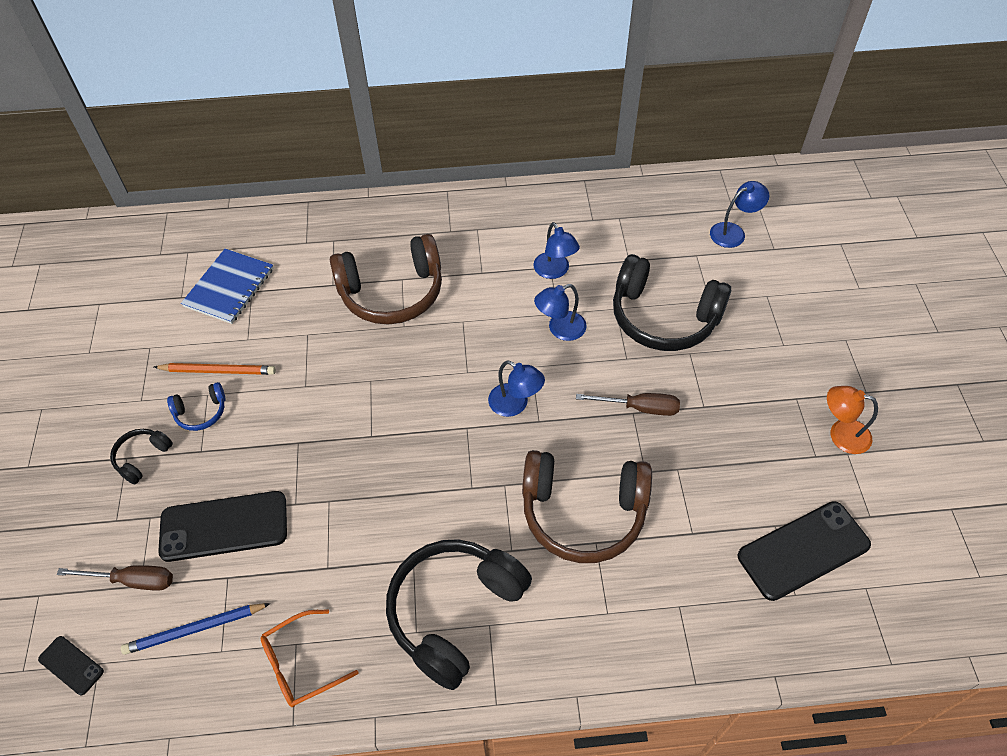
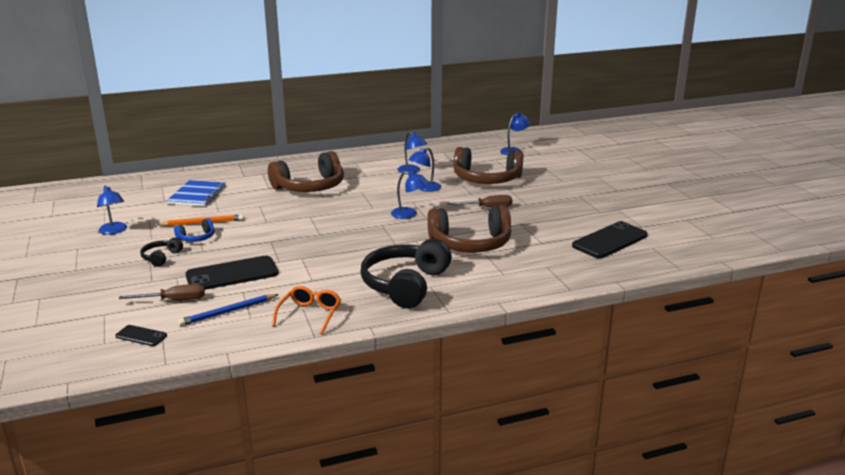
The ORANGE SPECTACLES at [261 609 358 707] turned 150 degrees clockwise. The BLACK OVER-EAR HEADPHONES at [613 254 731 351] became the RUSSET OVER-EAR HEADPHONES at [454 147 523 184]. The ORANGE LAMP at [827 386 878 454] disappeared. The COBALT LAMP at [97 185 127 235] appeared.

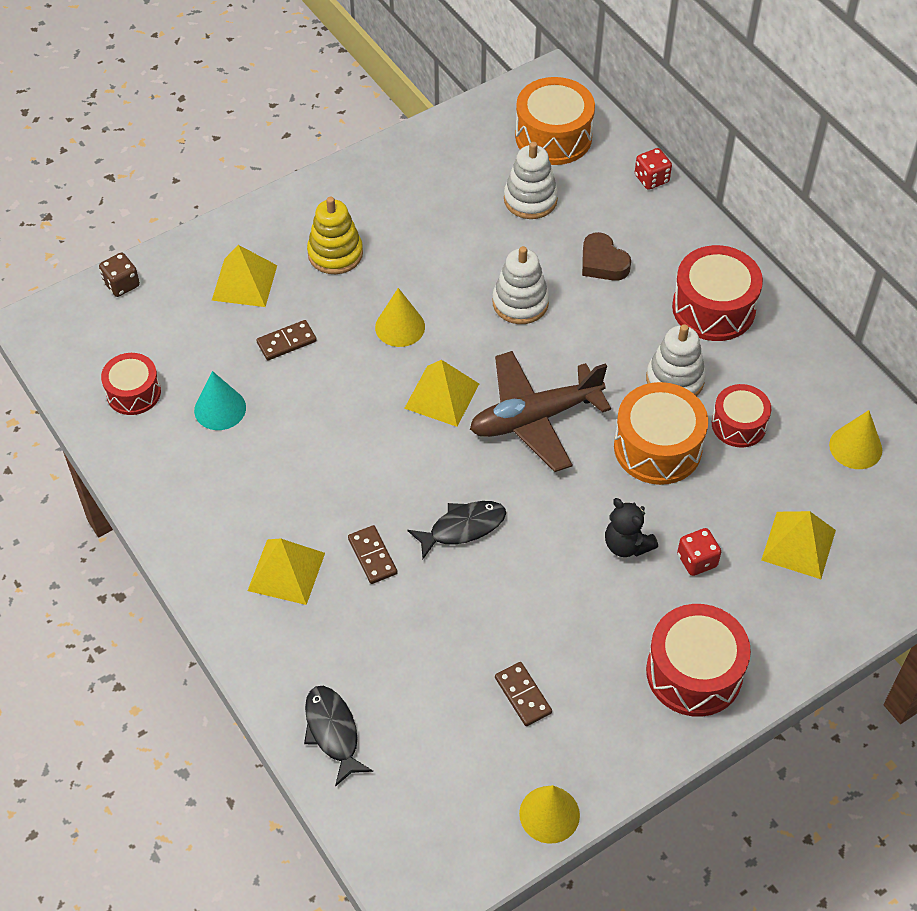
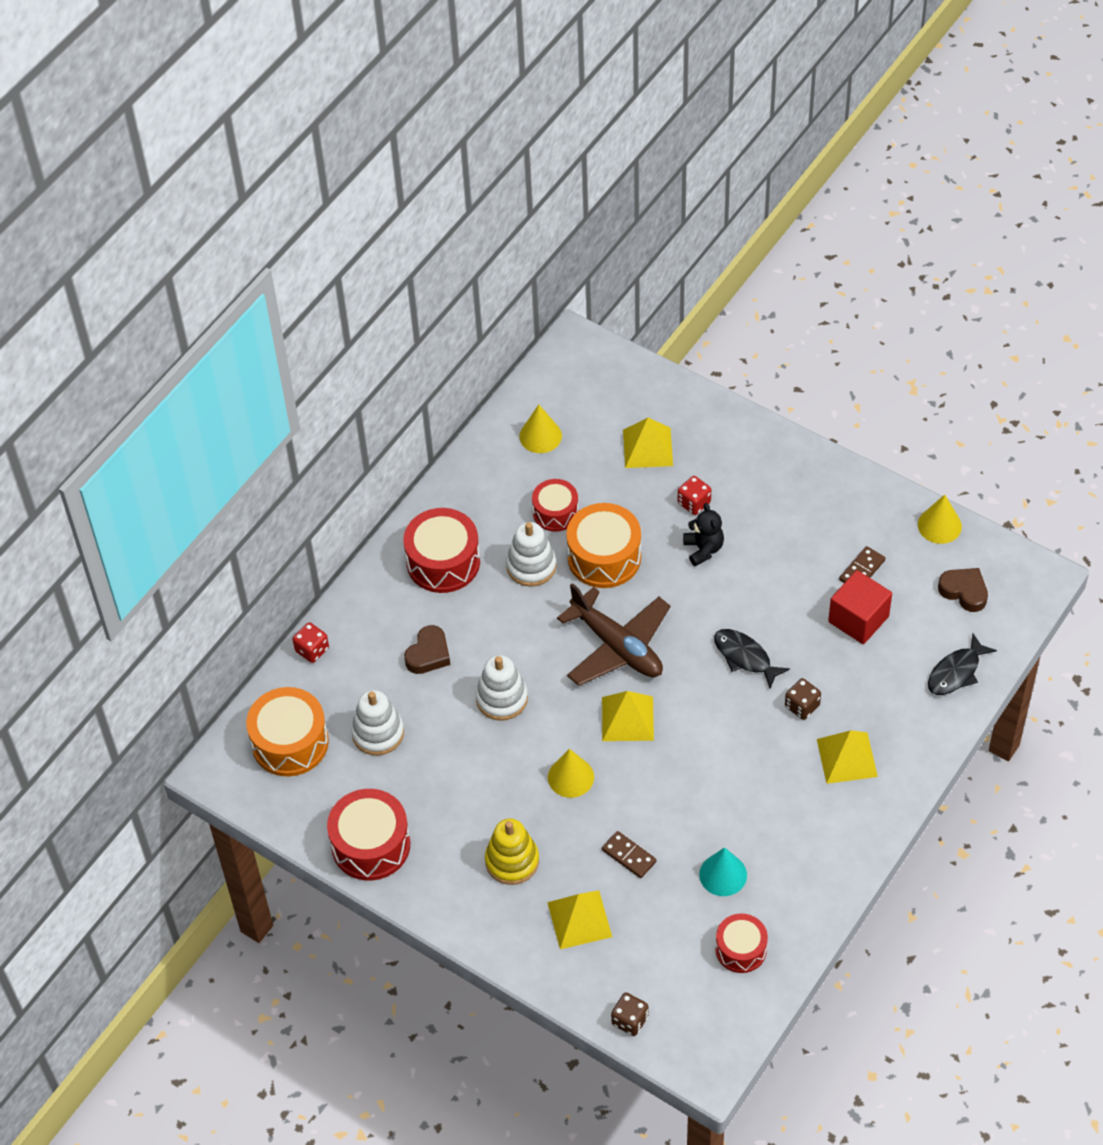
The RUSSET DOMINO PIECE at [348 525 397 584] was replaced by the RUSSET DICE at [785 678 821 720]. The BLACK STUFFED BEAR at [605 498 658 557] turned 45 degrees counterclockwise. The RED SNARE DRUM moved from [646 604 751 717] to [327 789 410 881]. The RED SOLID CUBE at [828 570 892 644] appeared. The RUSSET LOVE HEART at [938 568 988 612] appeared.

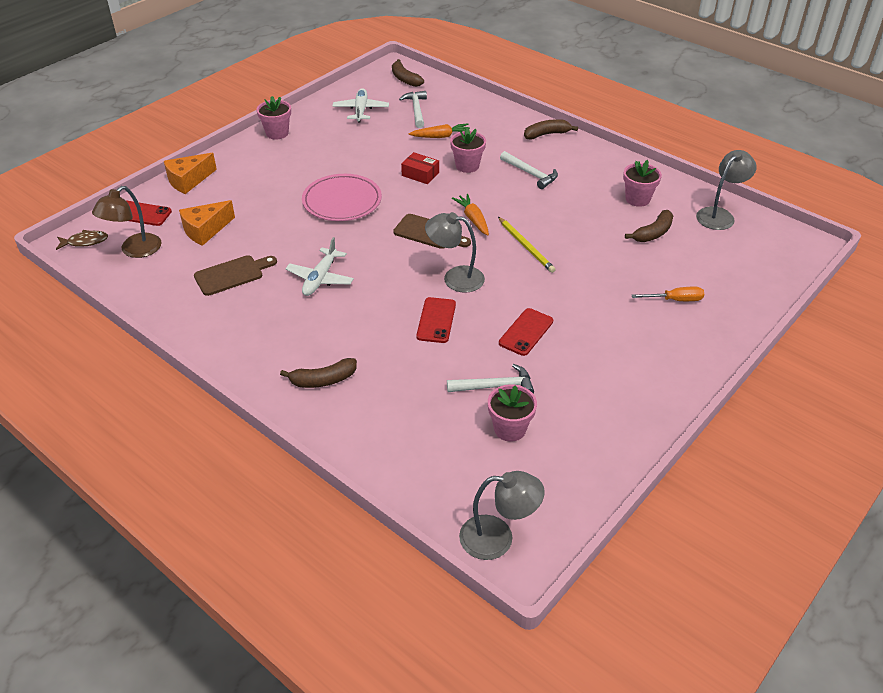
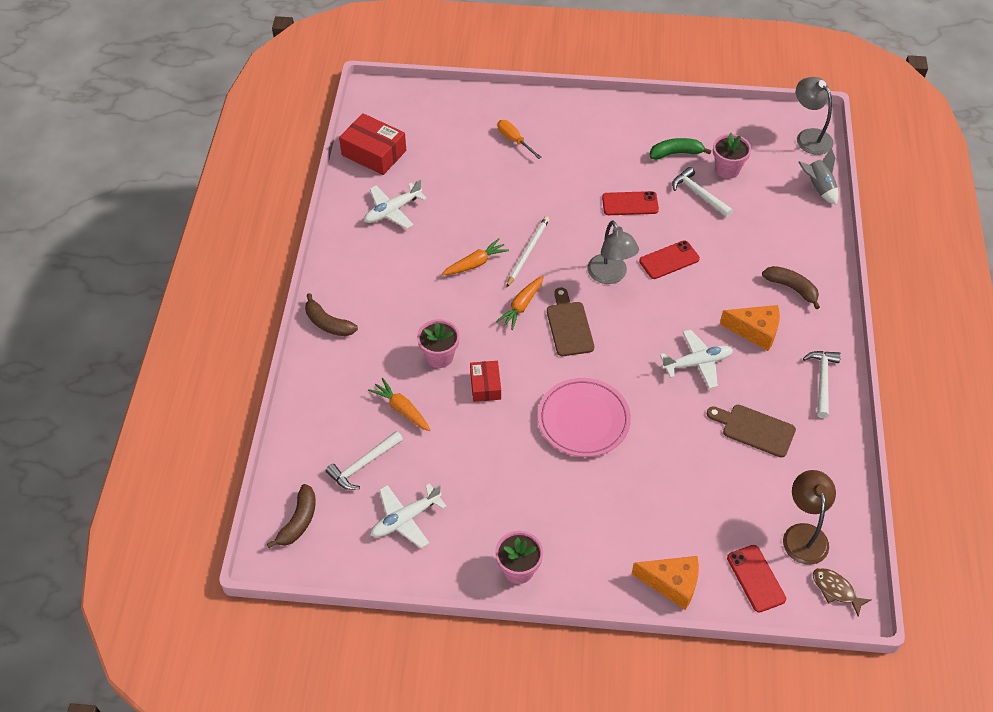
The RUSSET LAMP at [92 186 162 258] turned 90 degrees counterclockwise. The ORANGE CHEESE moved from [179 200 235 246] to [720 305 780 351]. The YELLOW WOODEN PENCIL at [498 217 556 273] became the PURE WHITE WOODEN PENCIL at [506 216 550 288]. The PURE WHITE CLAW HAMMER moved from [500 151 558 189] to [803 351 841 418]. The ROSY PLANT POT at [623 160 662 207] was replaced by the PURE WHITE PLANE at [364 179 427 229]. The RUSSET TOY BANANA at [625 210 673 242] disappeared. The ASH-GREY LAMP at [696 150 756 230] was replaced by the RED BOX at [339 113 406 175]. The ORANGE TOY CARROT at [442 239 509 275] appeared. The LEAF-GREEN TOY BANANA at [650 138 711 160] appeared. The ASH-GREY TOY ROCKET at [798 148 839 205] appeared.

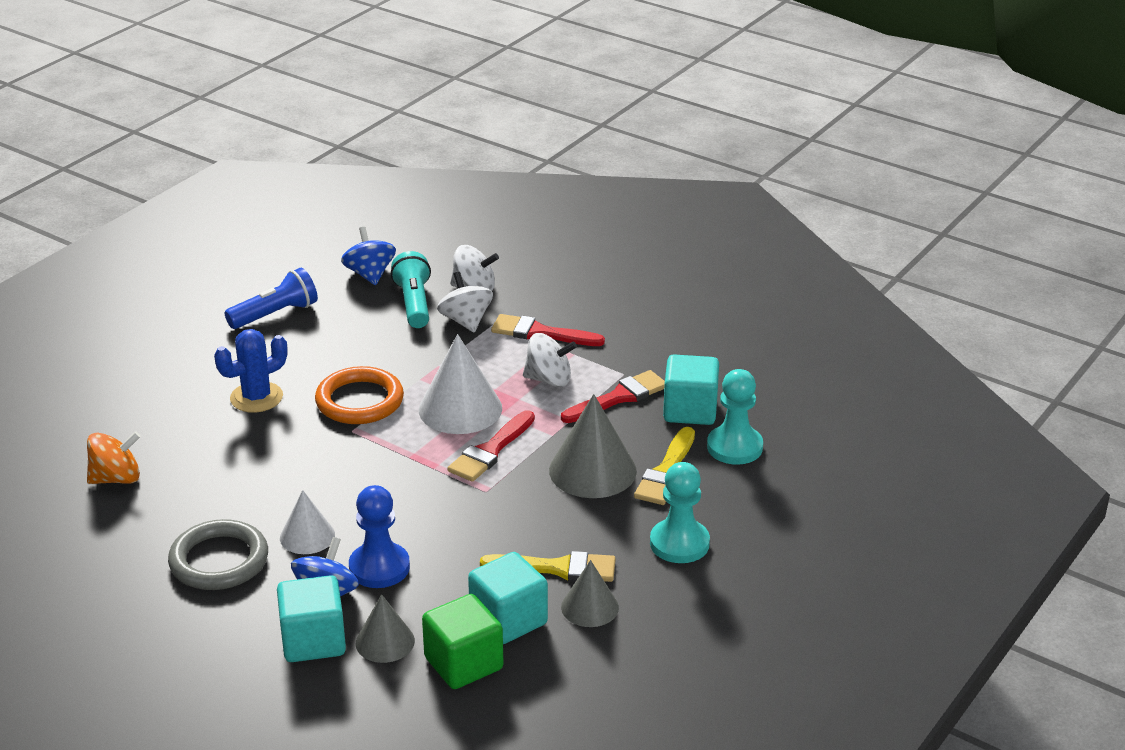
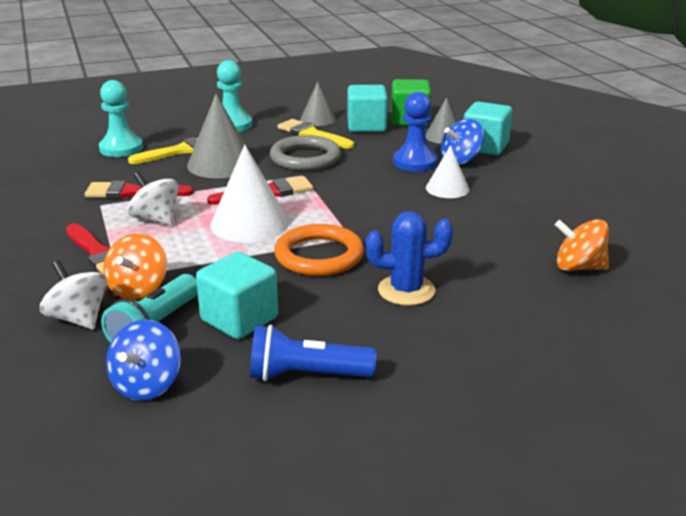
The ASH-GREY HOOP moved from [168 519 268 590] to [270 135 341 171]. The PURE WHITE WHIRLIGIG at [437 272 493 332] became the ORANGE WHIRLIGIG at [103 233 167 300]. The TEAL SOLID CUBE moved from [663 355 719 425] to [196 252 278 339].

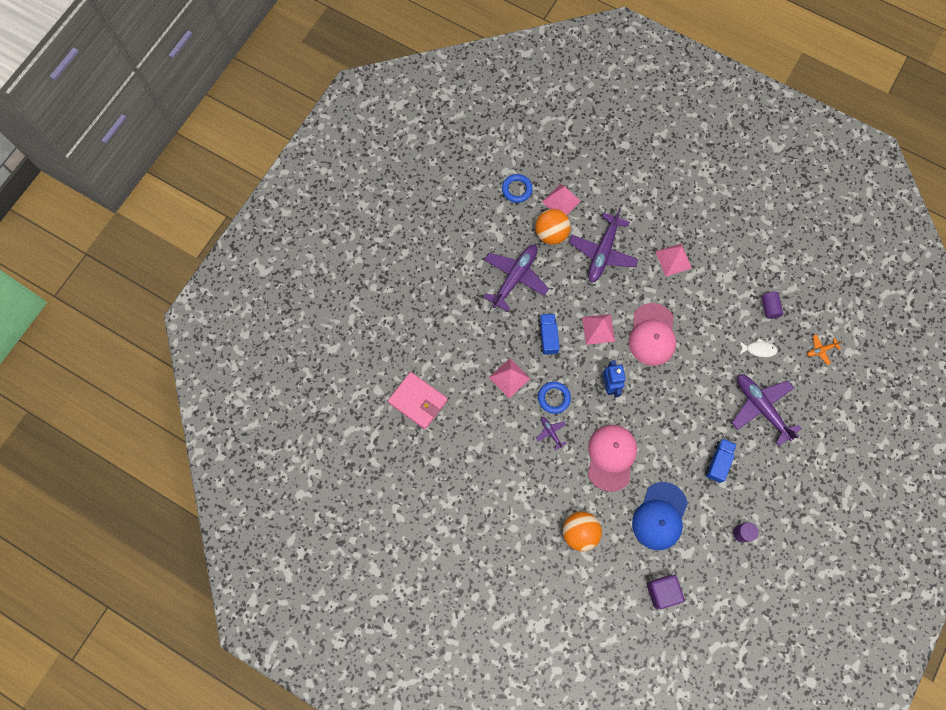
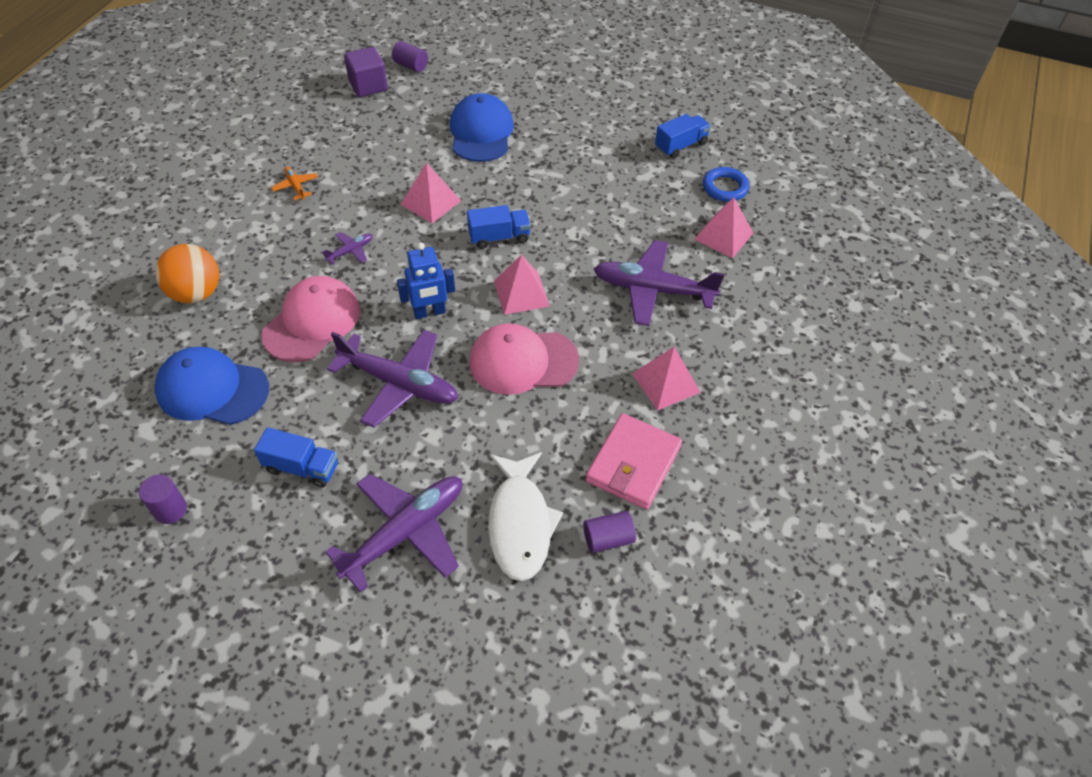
The ROSY BILLFOLD moved from [388 372 448 429] to [586 413 682 510]. The ROYAL PURPLE PLANE moved from [484 245 549 312] to [327 330 458 427]. The ORANGE PLAY BALL at [535 209 571 245] disappeared. The COBALT HOOP at [538 382 571 414] disappeared. The ROSY PEAKED CAP at [588 425 637 492] turned 60 degrees counterclockwise. The ROYAL PURPLE SOLID CUBE moved from [647 575 684 609] to [344 47 388 97]. The PURE WHITE FISH at [739 338 778 357] changed to 1.97 times the size. The ORANGE PLANE moved from [807 334 842 365] to [271 166 318 200]. The ROYAL PURPLE CYLINDER SHAPE at [392 41 428 72] appeared. The COBALT PEAKED CAP at [450 93 514 162] appeared. The COBALT TRUCK at [655 114 711 159] appeared.

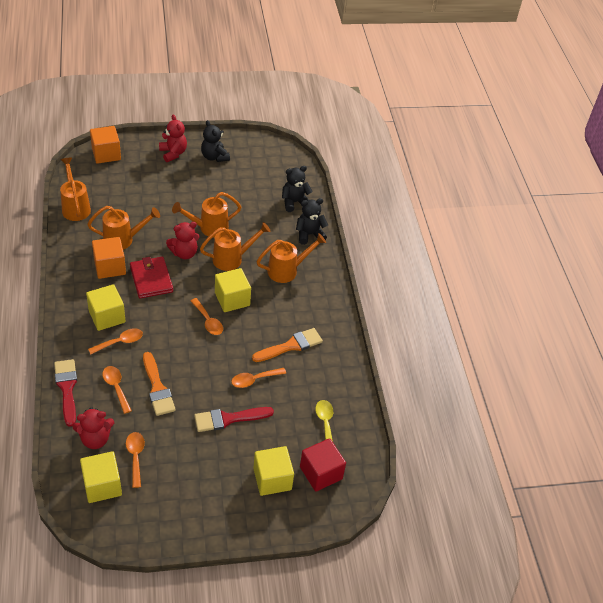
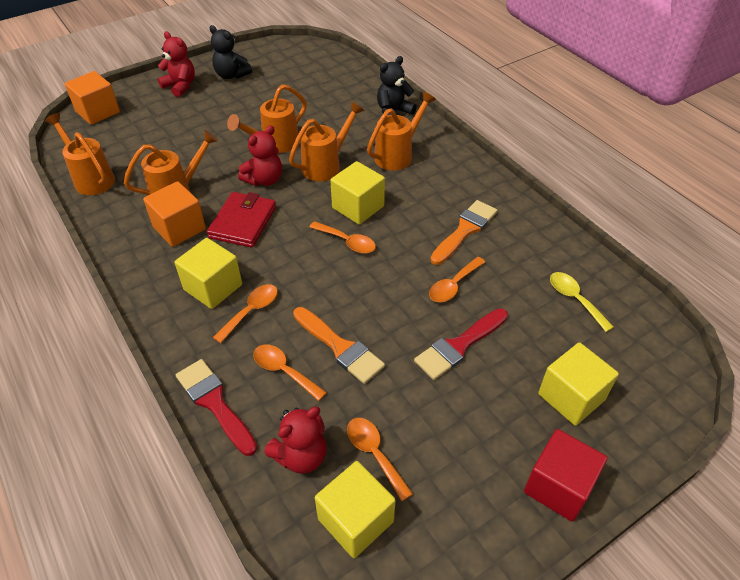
The RED BILLFOLD at [130 257 173 298] turned 60 degrees clockwise. The BLACK STUFFED BEAR at [282 166 313 212] disappeared. The RED SOLID CUBE moved from [300 438 346 492] to [524 429 608 522].

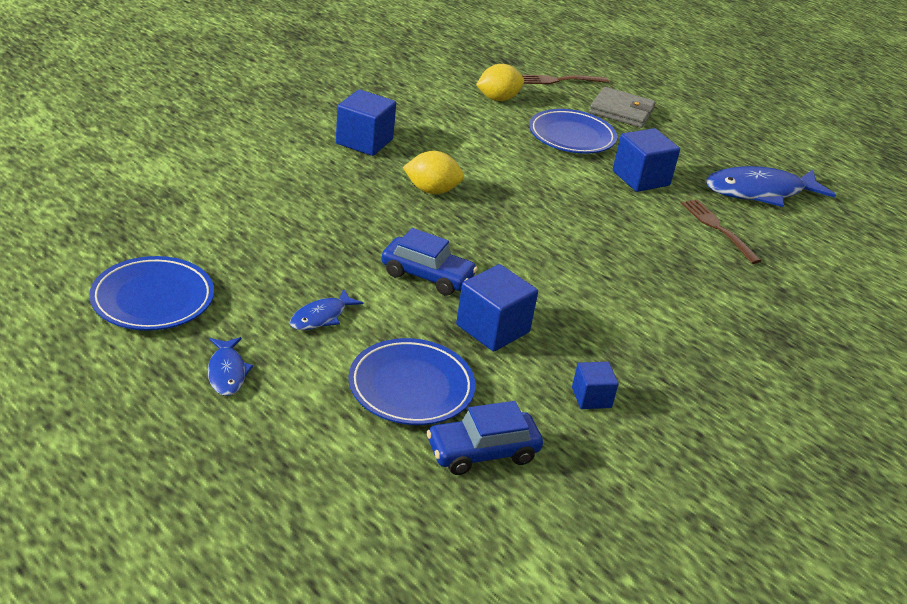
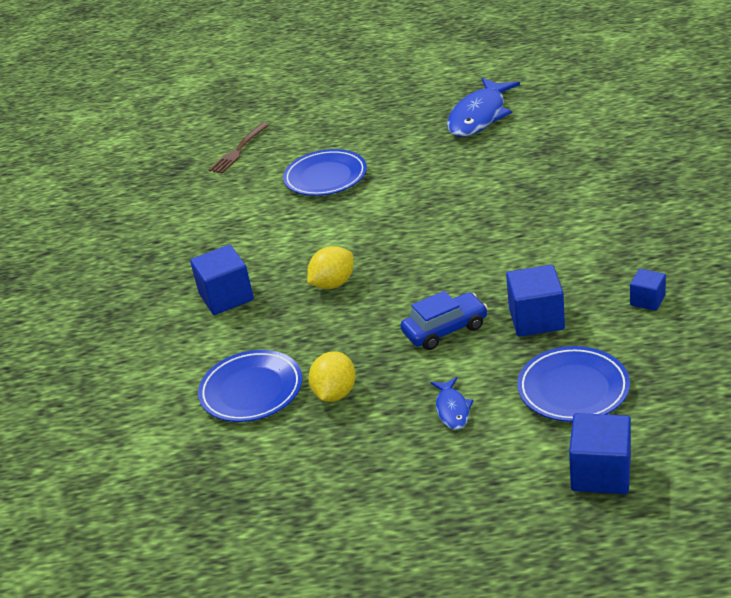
The COBALT DINNER PLATE moved from [89 256 214 331] to [198 350 302 422]. The COBALT FISH at [208 337 253 396] disappeared. The COBALT TOY CAR at [426 401 543 475] disappeared. The YELLOW CITRUS FRUIT moved from [476 64 524 101] to [308 351 356 402]. The ASH-GREY BILLFOLD at [589 87 655 128] disappeared. The COBALT SOLID CUBE moved from [613 128 680 192] to [569 413 631 494]. The RUSSET FORK at [681 199 762 264] disappeared.

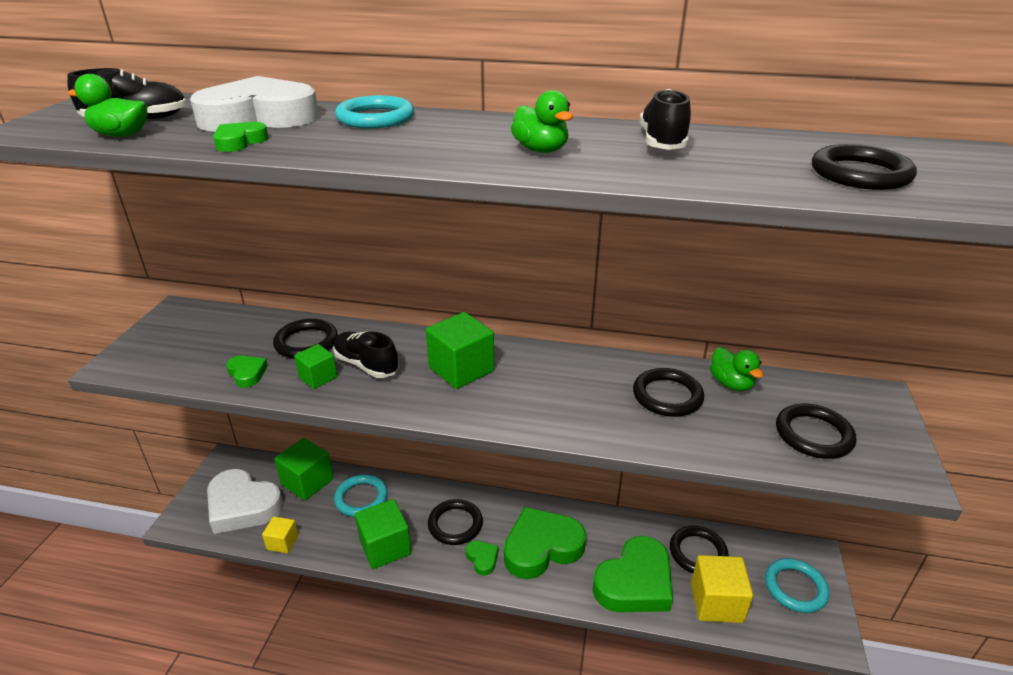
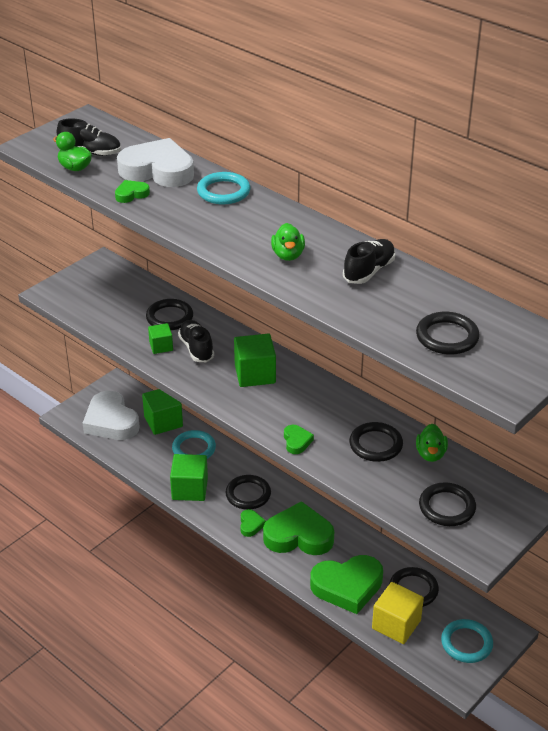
The LEAF-GREEN LOVE HEART moved from [226 356 268 388] to [284 425 314 454]. The YELLOW SOLID CUBE at [262 516 298 553] disappeared.

